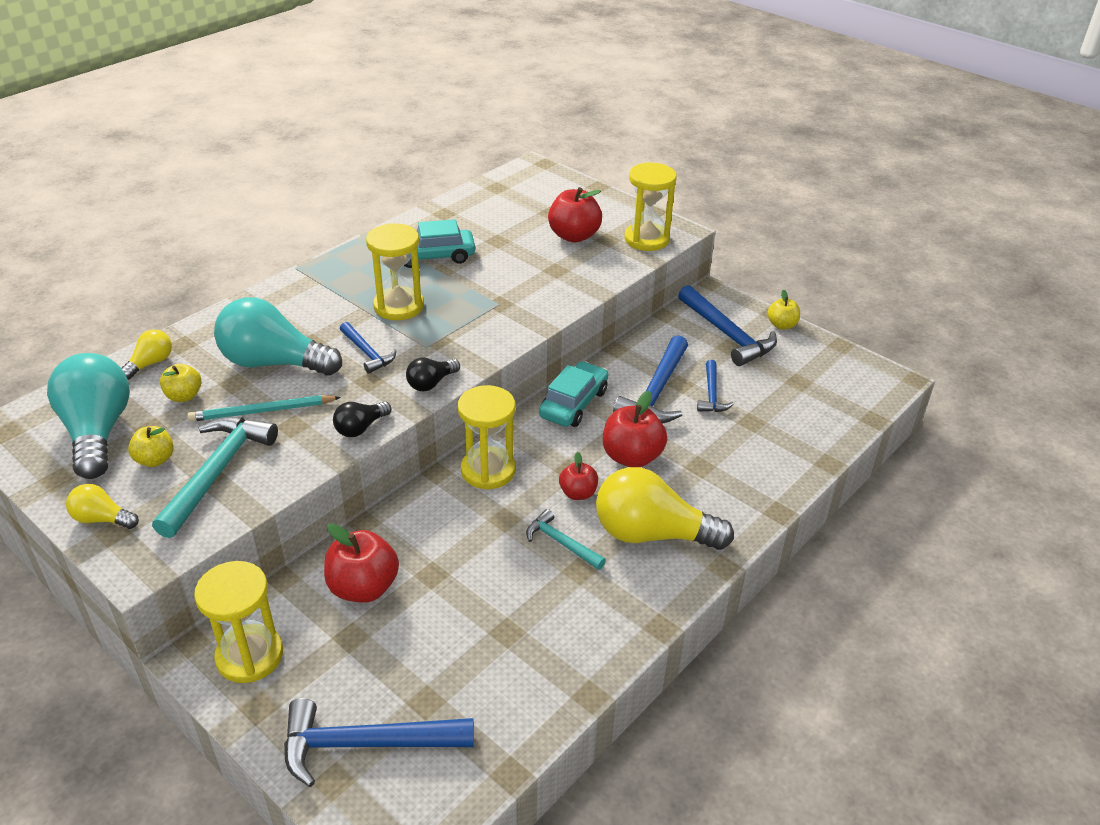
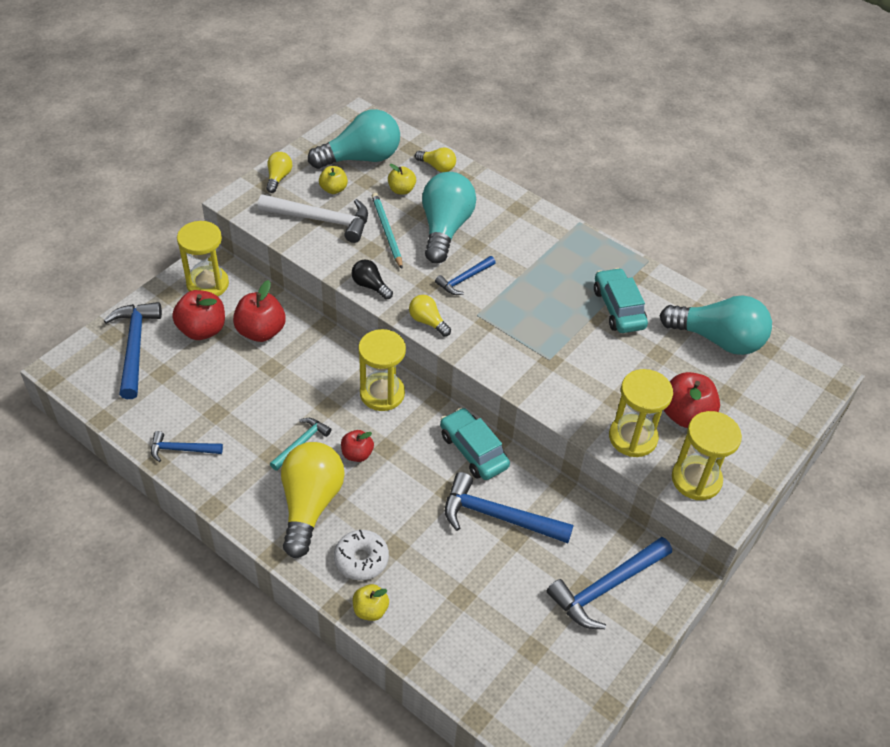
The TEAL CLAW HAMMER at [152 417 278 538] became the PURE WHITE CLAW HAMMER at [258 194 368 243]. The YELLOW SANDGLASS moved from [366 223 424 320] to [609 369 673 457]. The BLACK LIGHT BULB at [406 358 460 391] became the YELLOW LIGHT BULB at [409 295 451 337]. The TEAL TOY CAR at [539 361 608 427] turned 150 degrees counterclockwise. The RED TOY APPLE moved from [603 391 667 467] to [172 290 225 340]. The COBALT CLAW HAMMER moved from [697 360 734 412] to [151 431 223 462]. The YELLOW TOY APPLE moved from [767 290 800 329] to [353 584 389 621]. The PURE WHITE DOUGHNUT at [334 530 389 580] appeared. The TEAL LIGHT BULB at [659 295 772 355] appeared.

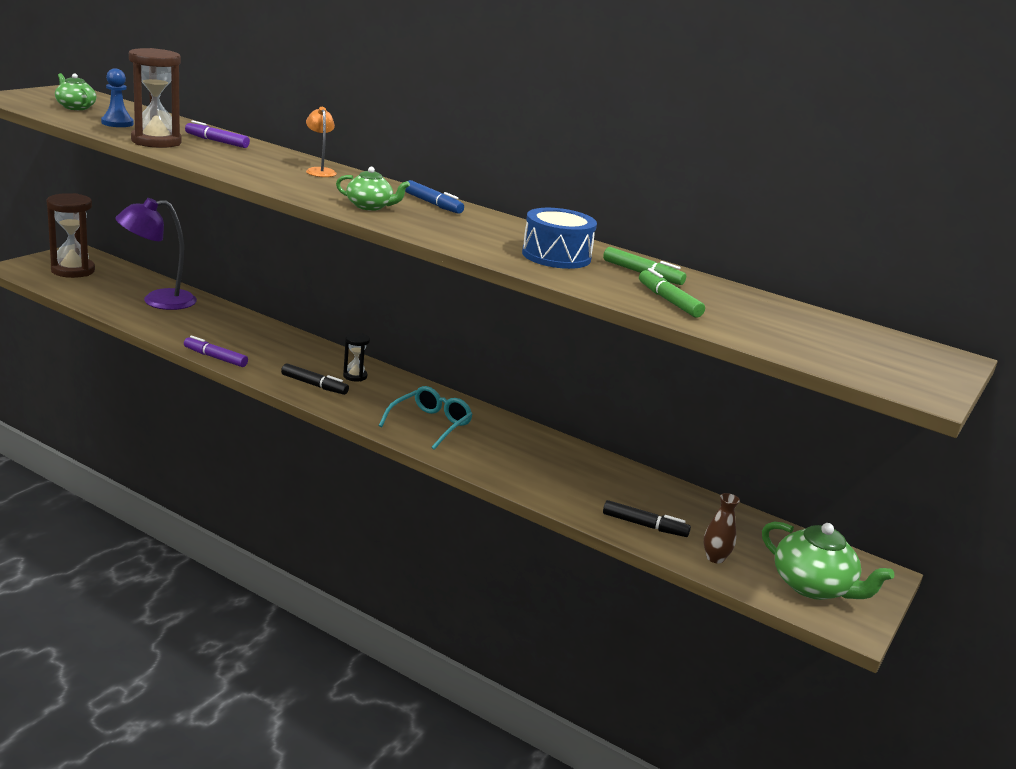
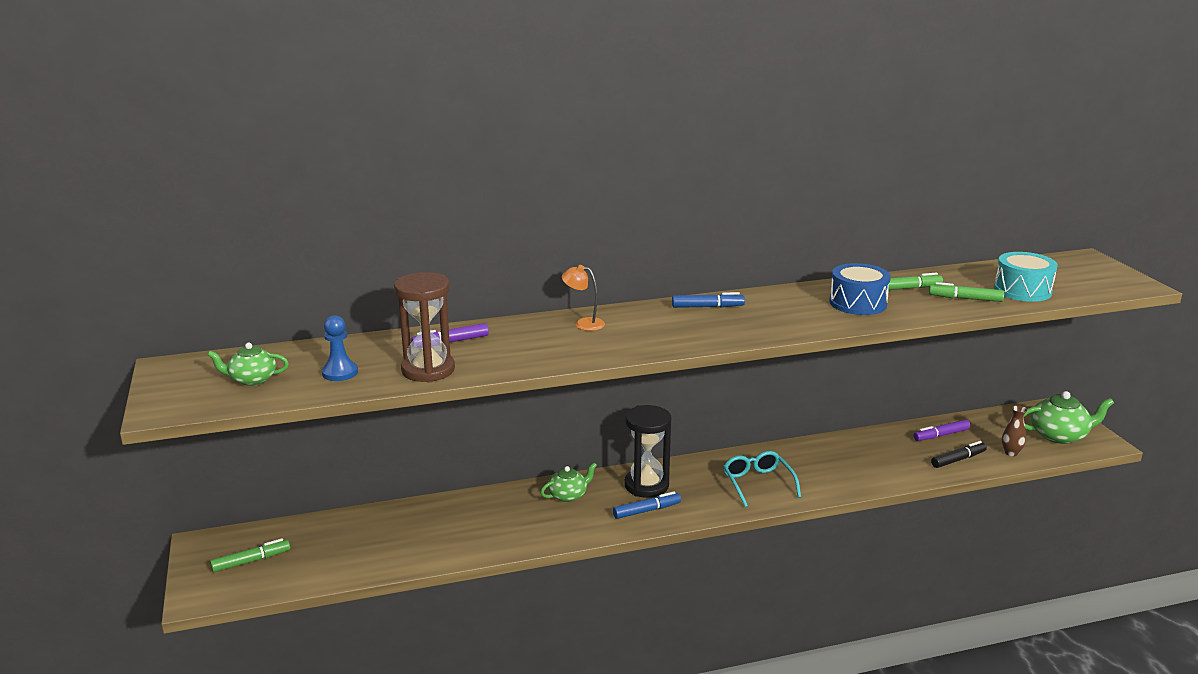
The RUSSET SANDGLASS at [47 193 95 278] was replaced by the LEAF-GREEN MARKER PEN at [210 538 290 572]. The ROYAL PURPLE LAMP at [115 198 197 310] disappeared. The ROYAL PURPLE MARKER PEN moved from [184 336 248 367] to [913 419 970 441]. The BLACK MARKER PEN at [281 363 349 395] became the COBALT MARKER PEN at [613 491 681 519]. The LEAF-GREEN CHINA TEAPOT moved from [336 167 410 211] to [541 463 597 502]. The BLACK SANDGLASS at [343 333 370 382] changed to 1.97 times the size. The TEAL SNARE DRUM at [994 252 1058 302] appeared.

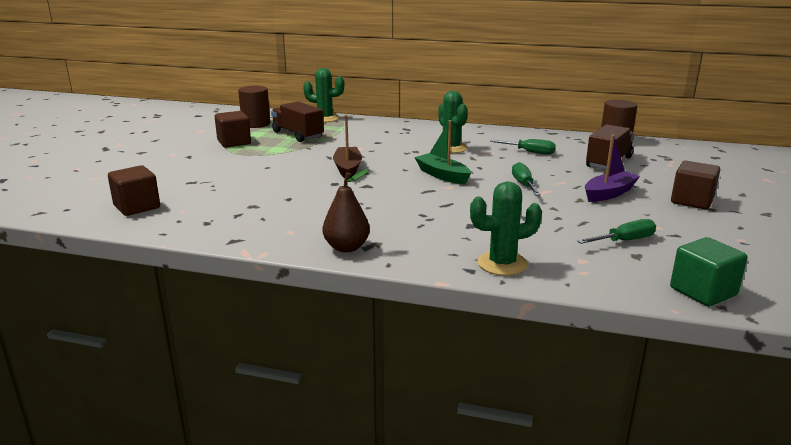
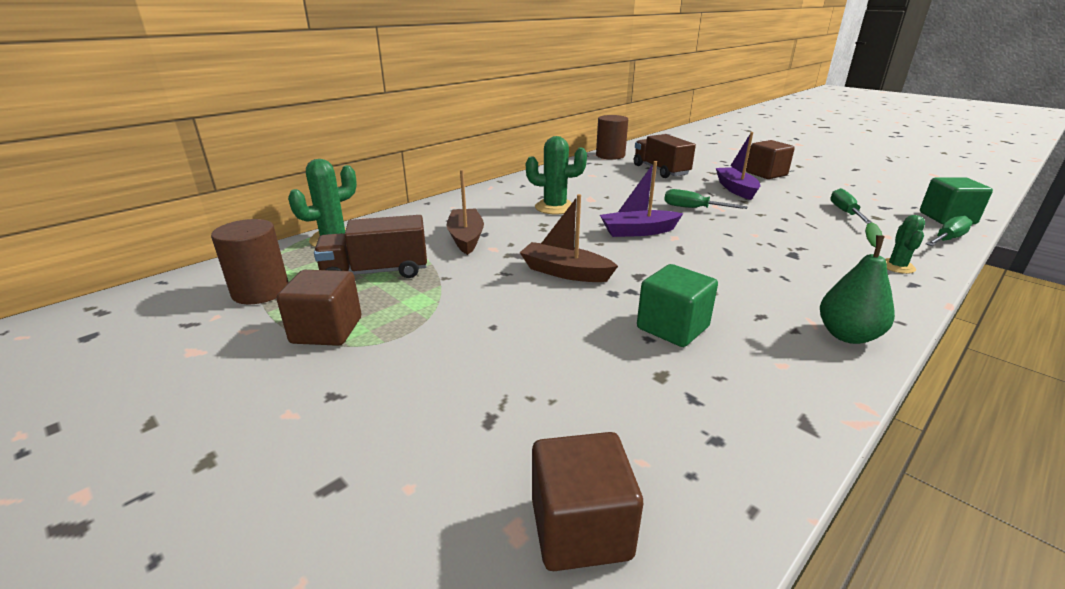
The RUSSET PEAR at [322 169 370 252] became the LEAF-GREEN PEAR at [820 222 895 344]. The LEAF-GREEN SAILBOAT at [414 120 471 184] became the ROYAL PURPLE SAILBOAT at [600 161 683 237]. The LEAF-GREEN PRICKLY PLANT at [470 181 542 276] changed to 0.61 times the size. The LEAF-GREEN FLAT SCREWDRIVER moved from [490 139 556 154] to [926 215 972 246]. The RUSSET SAILBOAT at [446 169 484 255] appeared. The LEAF-GREEN SOLID CUBE at [637 264 718 347] appeared.

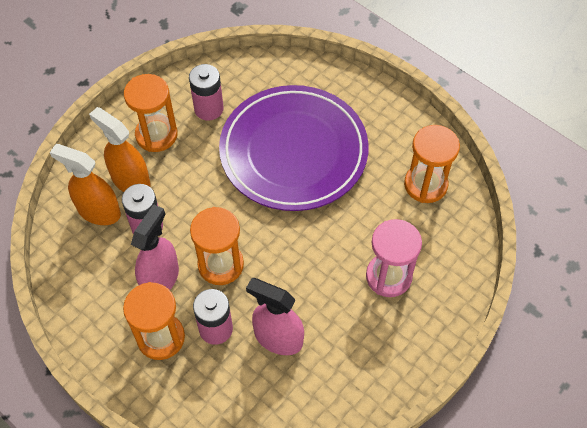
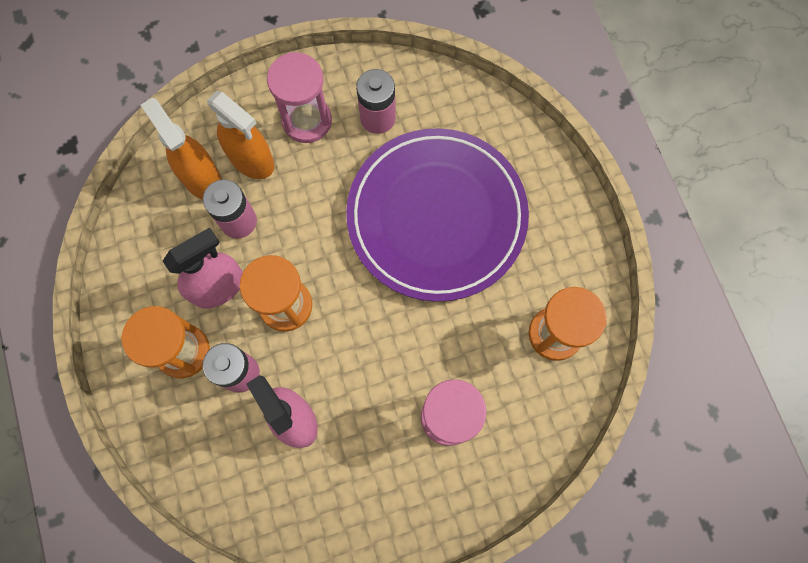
The ORANGE SPRAYER at [89 107 150 192] turned 150 degrees clockwise. The ORANGE SANDGLASS at [124 74 178 152] became the ROSY SANDGLASS at [267 52 332 143].

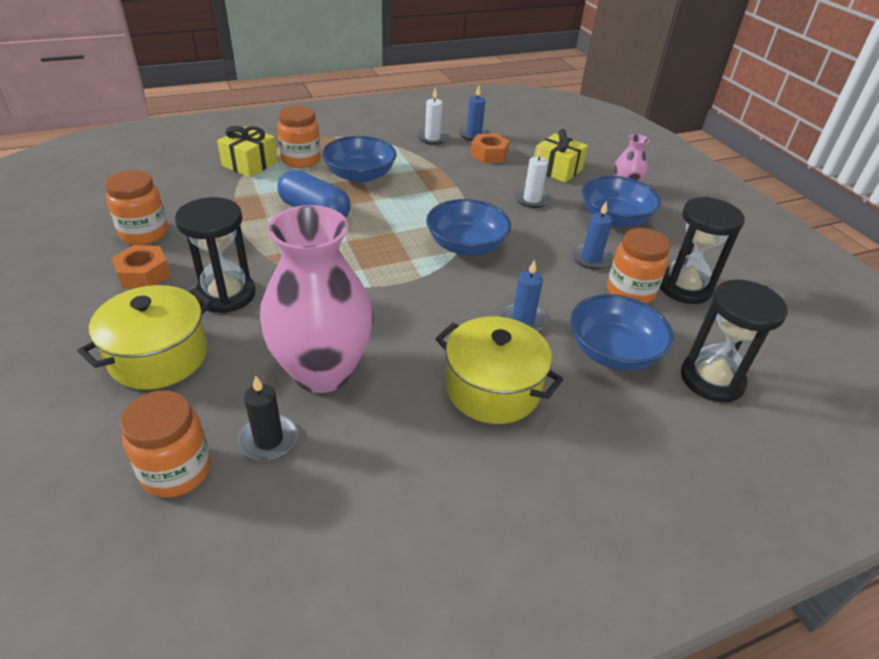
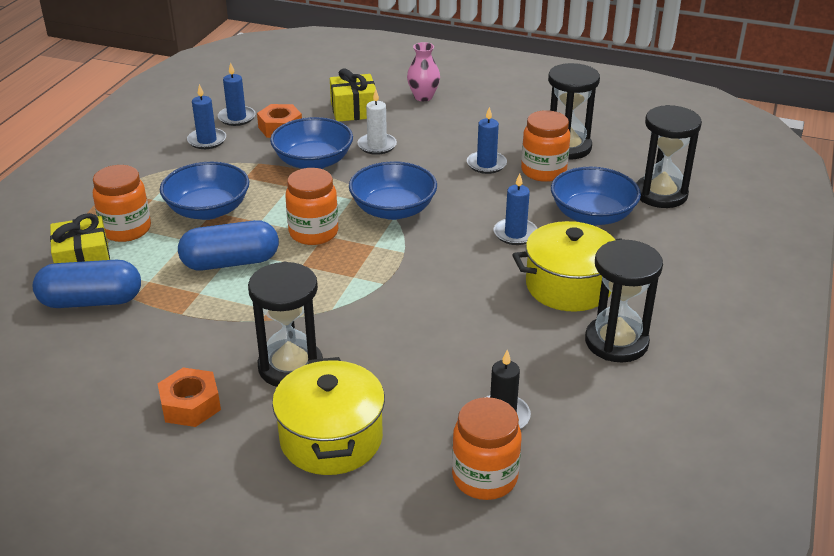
The ORANGE JAM JAR moved from [105 170 168 245] to [285 168 338 245]. The ROSY VASE at [260 205 374 393] disappeared. The PURE WHITE CANDLE at [417 87 449 145] became the COBALT CANDLE at [187 84 226 149]. The COBALT SERVING BOWL moved from [582 176 661 227] to [270 117 353 169]. The COBALT PILL SHAPE at [33 260 141 308] appeared. The BLACK SANDGLASS at [585 240 663 362] appeared.

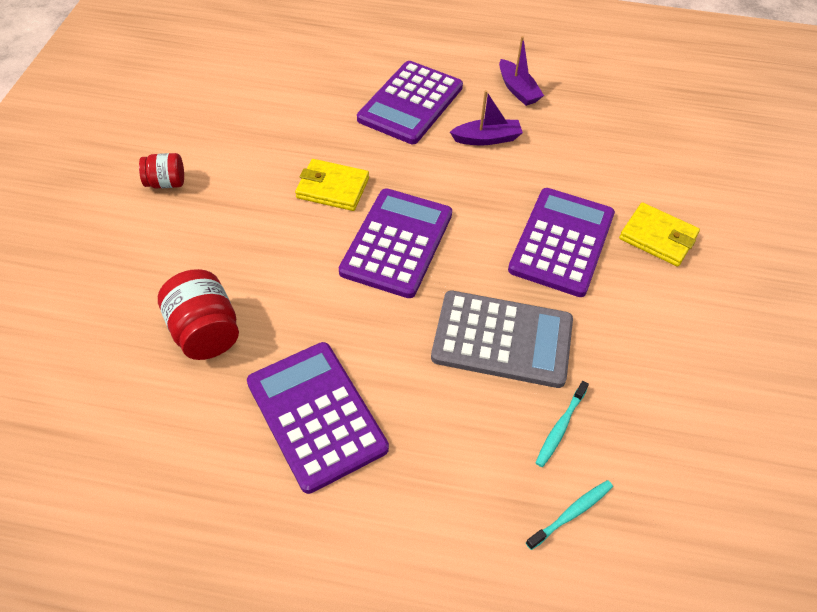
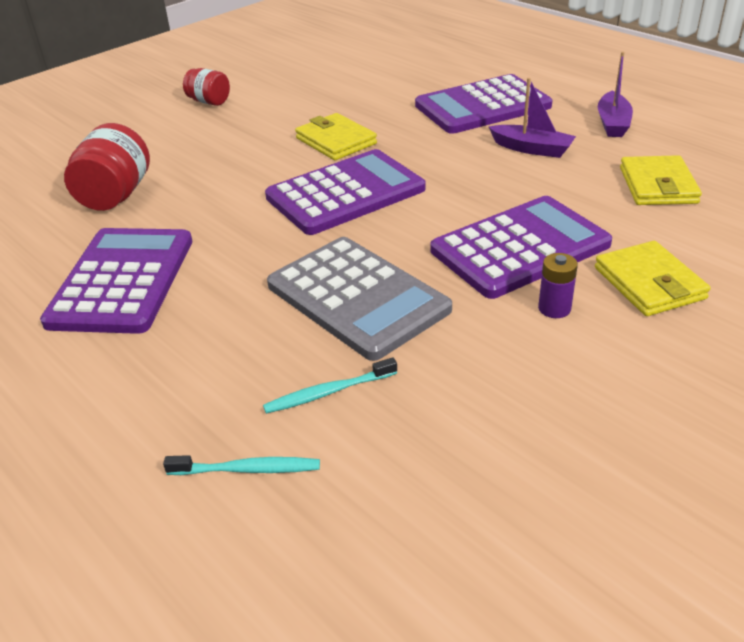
The ROYAL PURPLE AA BATTERY at [538 253 578 318] appeared. The YELLOW BILLFOLD at [620 155 702 205] appeared.

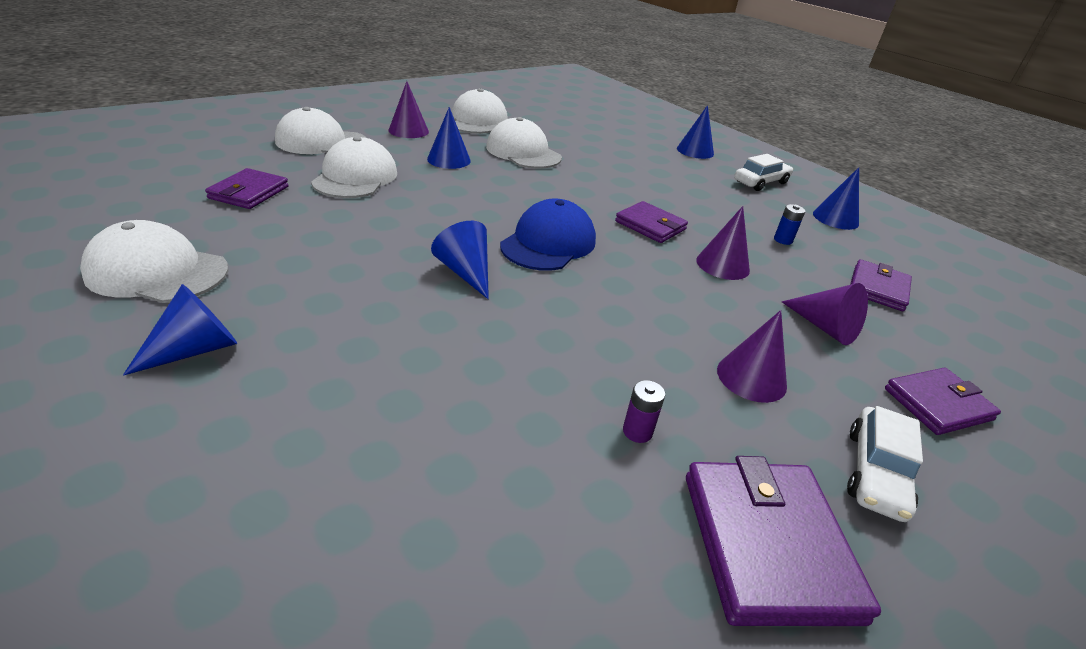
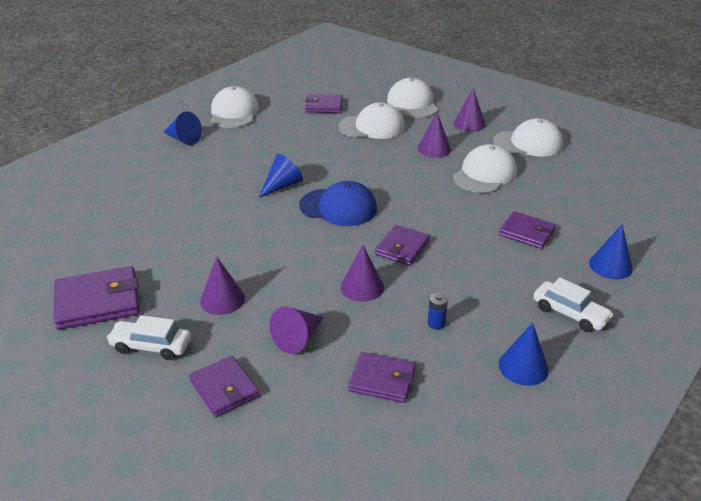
The COBALT CONE at [427 107 471 169] became the ROYAL PURPLE CONE at [417 112 451 158]. The ROYAL PURPLE AA BATTERY at [623 380 665 443] disappeared. The ROYAL PURPLE BILLFOLD at [499 211 556 249] appeared.

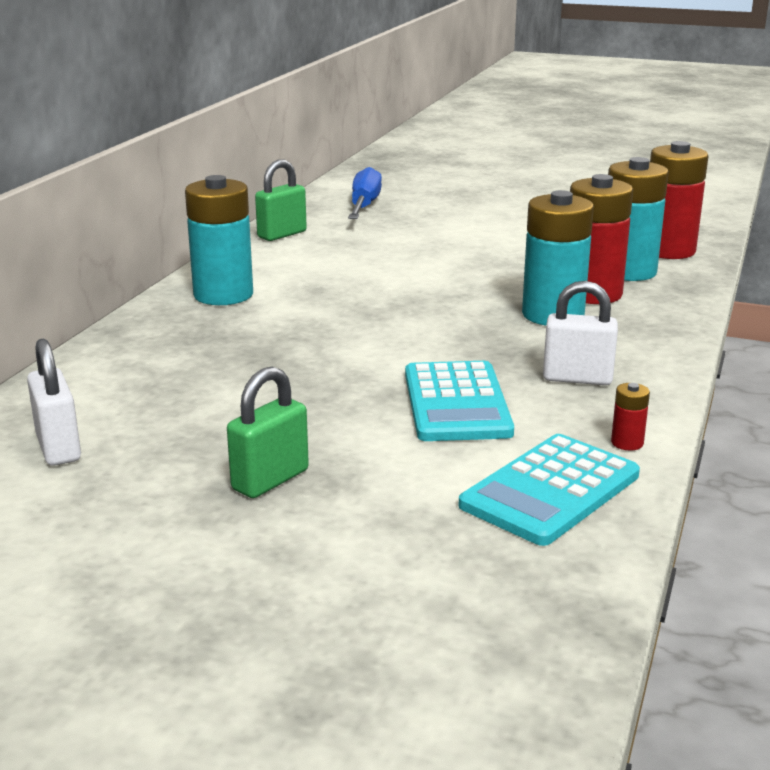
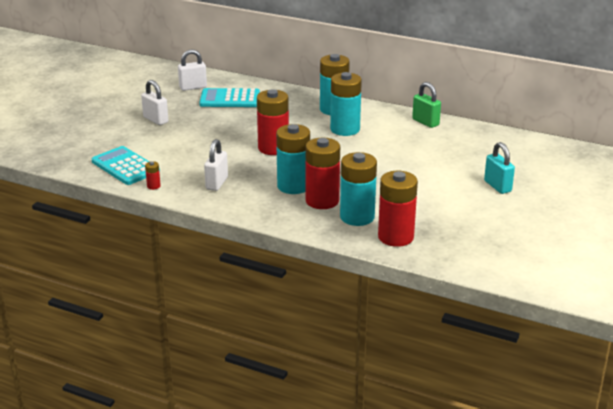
The LEAF-GREEN LOCK at [227 367 309 498] became the PURE WHITE LOCK at [141 80 168 125]. The COBALT FLAT SCREWDRIVER at [348 167 382 219] disappeared. The TEAL ADDING MACHINE moved from [405 361 514 441] to [199 88 260 107]. The RED AA BATTERY at [257 89 289 155] appeared. The TEAL AA BATTERY at [330 72 362 136] appeared. The TEAL LOCK at [484 142 515 194] appeared.

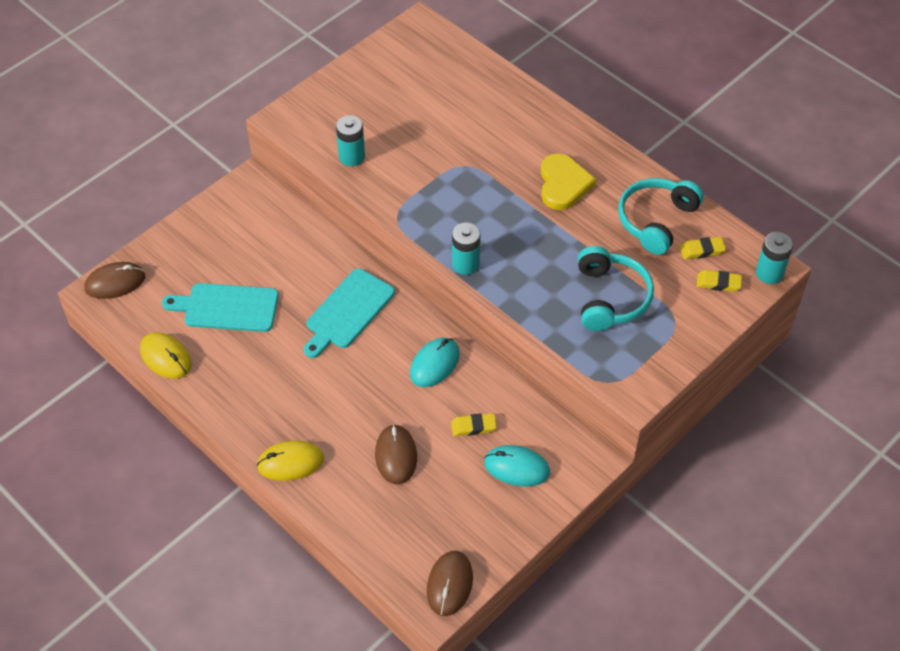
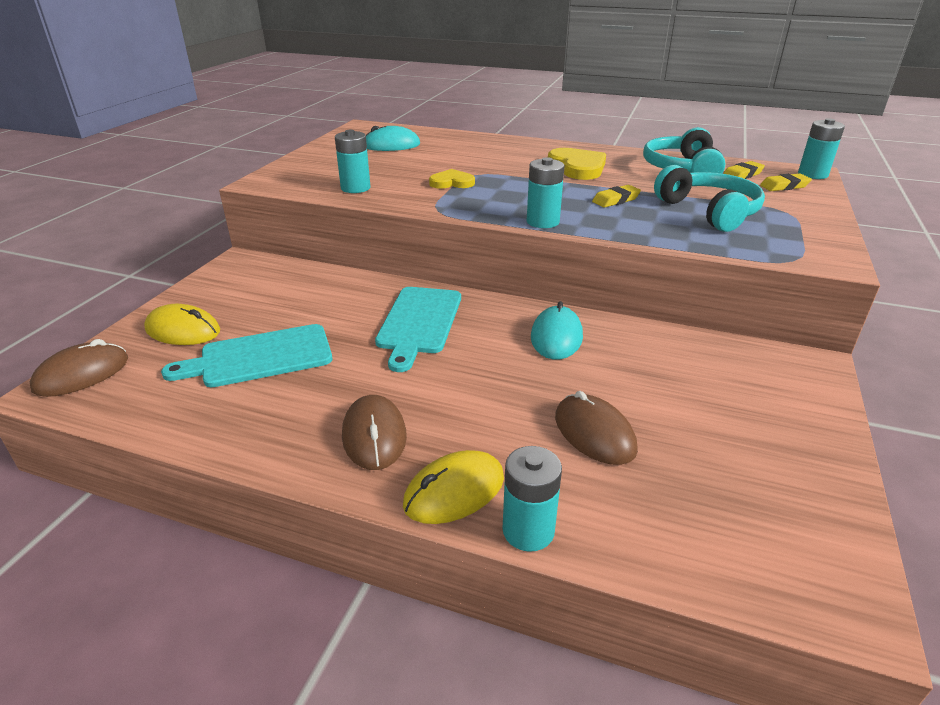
The YELLOW MOUSE moved from [140 332 191 379] to [144 304 220 345]. The RUSSET MOUSE moved from [427 551 473 616] to [342 395 407 470]. The YELLOW PENCIL ERASER moved from [451 413 497 436] to [592 185 641 208]. The TEAL MOUSE moved from [484 445 550 486] to [366 126 420 151]. The YELLOW LOVE HEART at [429 169 475 189] appeared. The TEAL AA BATTERY at [503 446 562 552] appeared.

